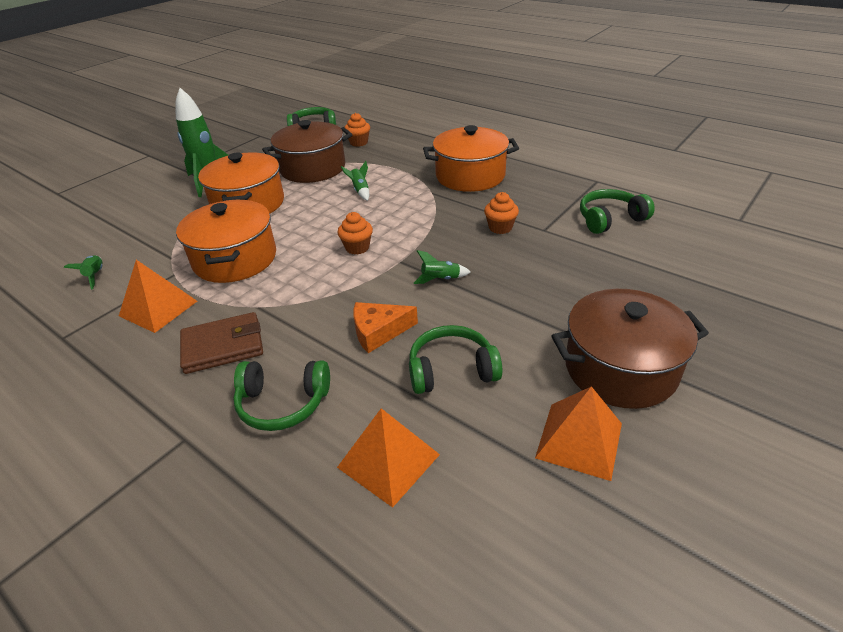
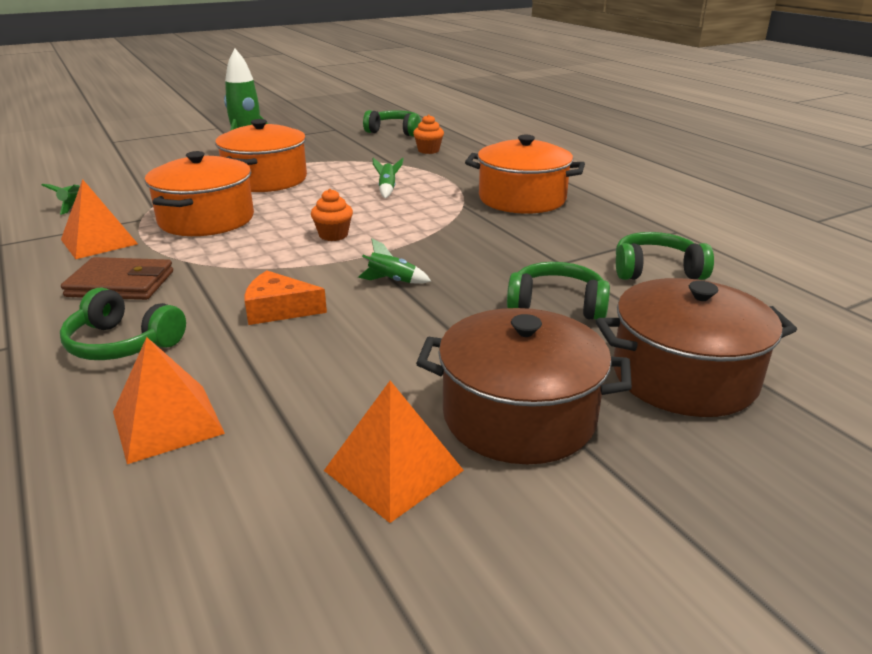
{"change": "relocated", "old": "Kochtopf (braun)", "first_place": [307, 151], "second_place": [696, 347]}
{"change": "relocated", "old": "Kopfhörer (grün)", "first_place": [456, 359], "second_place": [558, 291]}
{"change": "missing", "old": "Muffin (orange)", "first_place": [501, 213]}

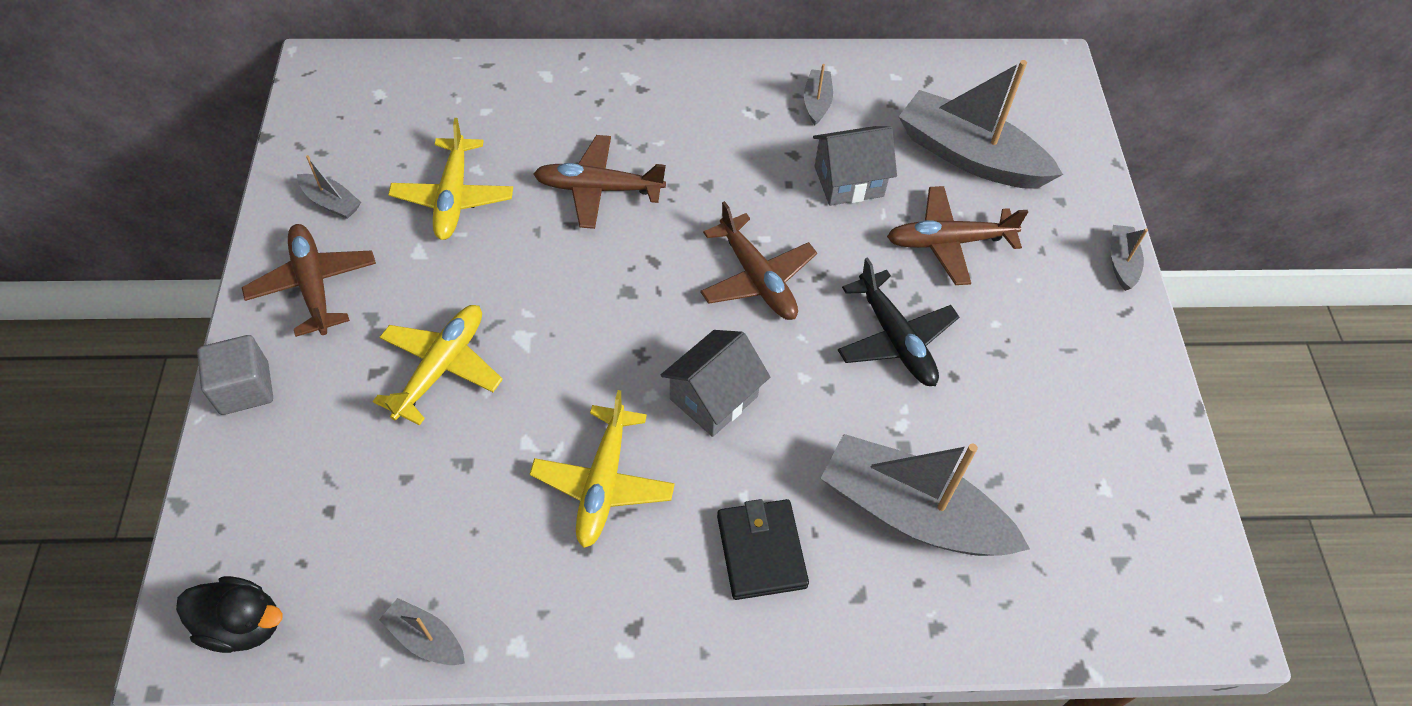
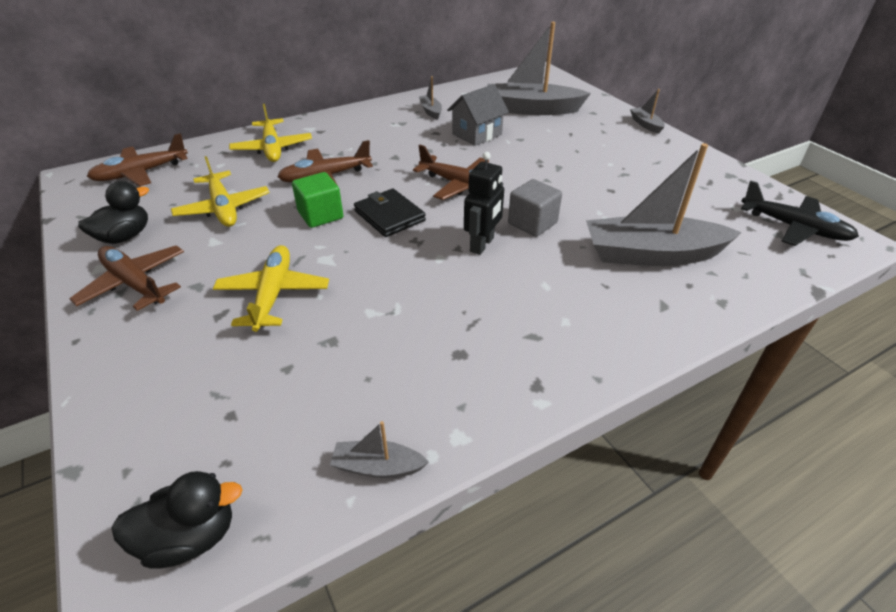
{"change": "relocated", "old": "Kubus (grau)", "first_place": [235, 375], "second_place": [535, 208]}
{"change": "exchanged", "old": "Boot (grau)", "new": "Ente (schwarz)", "first_place": [329, 187], "second_place": [113, 212]}
{"change": "relocated", "old": "Flugzeug (gelb)", "first_place": [602, 469], "second_place": [270, 133]}
{"change": "exchanged", "old": "Haus (grau)", "new": "Roboter (schwarz)", "first_place": [715, 383], "second_place": [484, 203]}
{"change": "relocated", "old": "Geldbörse (schwarz)", "first_place": [763, 549], "second_place": [390, 212]}
{"change": "relocated", "old": "Flugzeug (schwarz)", "first_place": [898, 321], "second_place": [800, 213]}
{"change": "relocated", "old": "Flugzeug (braun)", "first_place": [957, 235], "second_place": [137, 159]}
{"change": "appeared", "new": "Kubus (grün)", "second_place": [318, 200]}

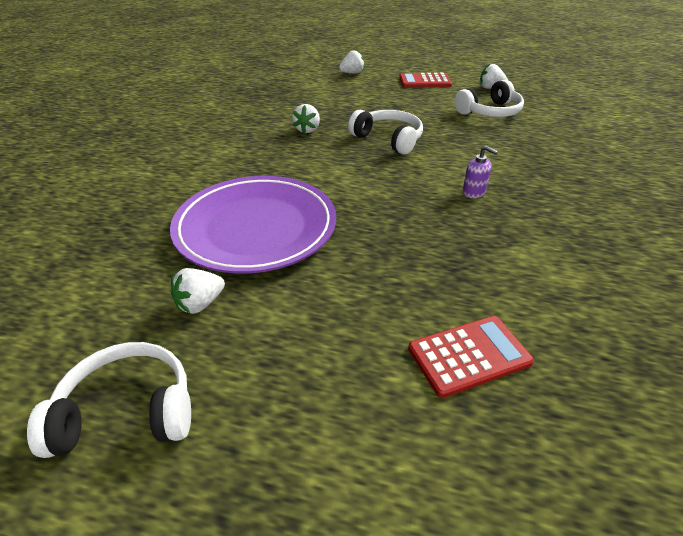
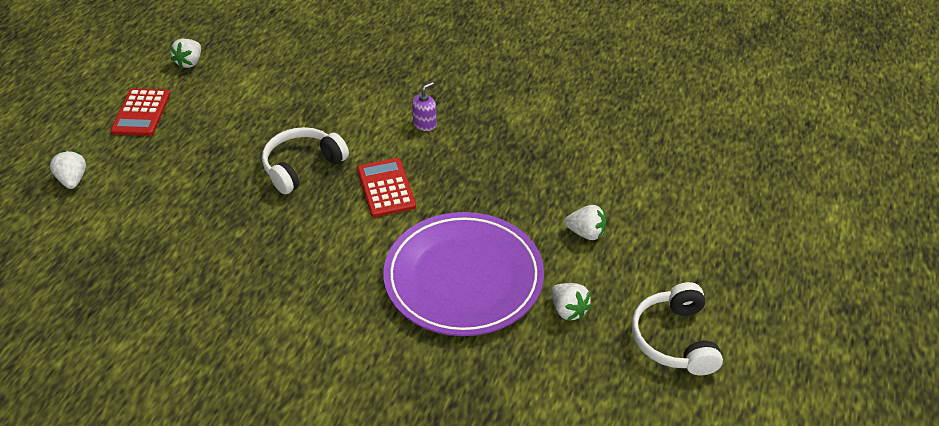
{"change": "relocated", "old": "Erdbeere (weiß)", "first_place": [306, 118], "second_place": [585, 222]}
{"change": "relocated", "old": "Taschenrechner (rot)", "first_place": [471, 357], "second_place": [386, 187]}
{"change": "missing", "old": "Kopfhörer (weiß)", "first_place": [489, 98]}

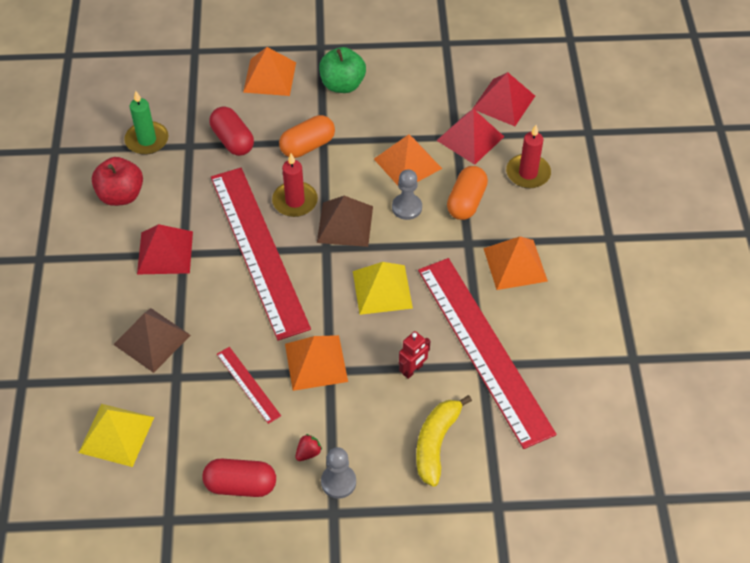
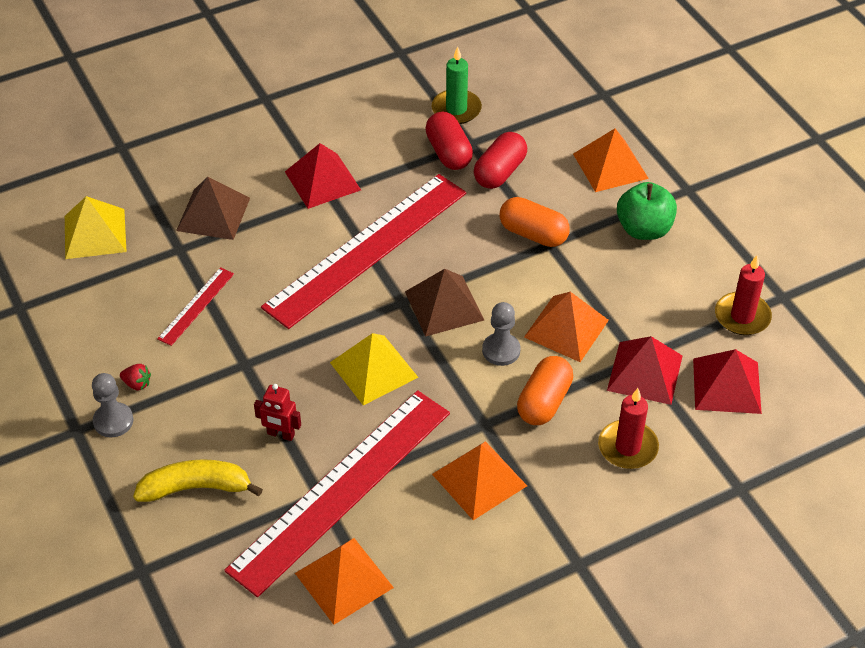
{"change": "missing", "old": "Apfel (rot)", "first_place": [117, 181]}
{"change": "relocated", "old": "Kapsel (rot)", "first_place": [239, 478], "second_place": [449, 141]}
{"change": "relocated", "old": "Kerze (rot)", "first_place": [295, 185], "second_place": [743, 295]}
{"change": "relocated", "old": "Pyramide (orange)", "first_place": [316, 363], "second_place": [344, 581]}
{"change": "spun", "old": "Kapsel (orange)", "first_place": [467, 193], "second_place": [545, 390], "degrees": -60}

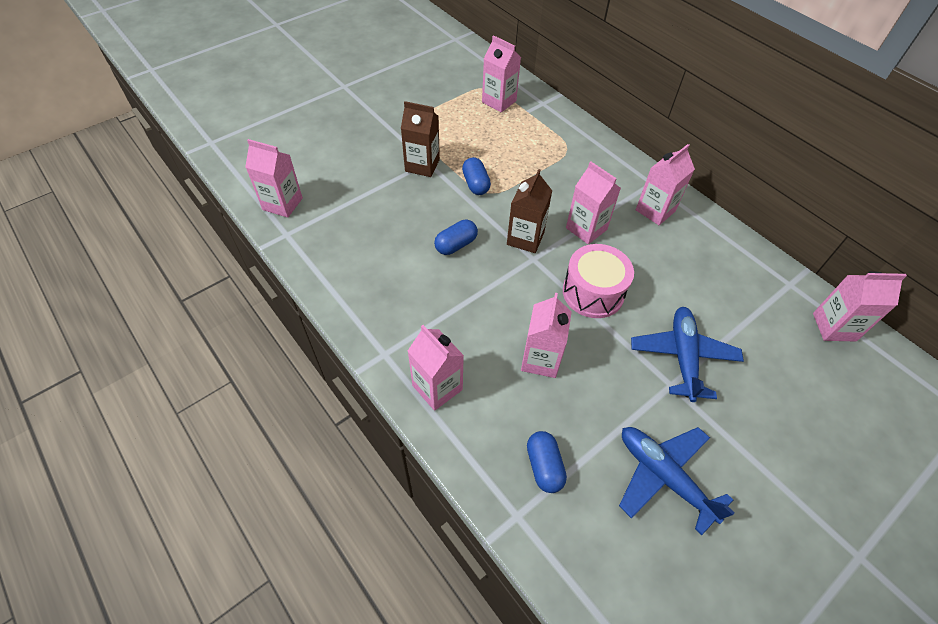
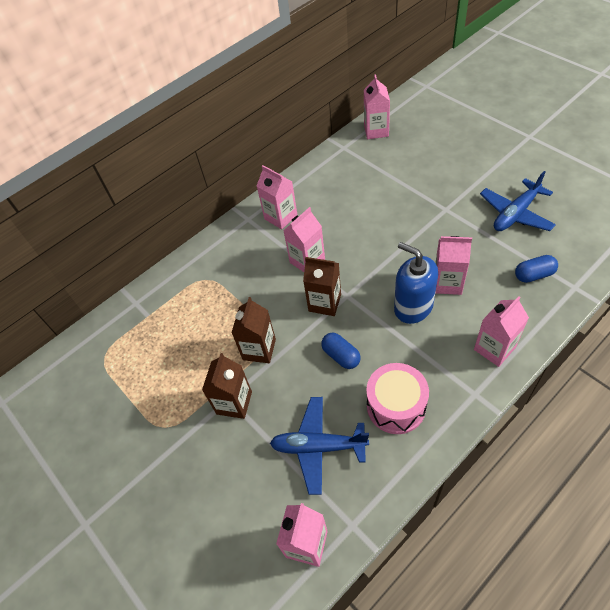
{"change": "exchanged", "old": "Kapsel (blau)", "new": "Getränkekarton (braun)", "first_place": [476, 176], "second_place": [253, 330]}
{"change": "missing", "old": "Getränkekarton (rosa)", "first_place": [501, 73]}
{"change": "relocated", "old": "Trommel (rosa)", "first_place": [598, 281], "second_place": [397, 398]}
{"change": "relocated", "old": "Flugzeug (blau)", "first_place": [687, 354], "second_place": [319, 446]}
{"change": "appeared", "new": "Seifenspender (blau)", "second_place": [416, 283]}

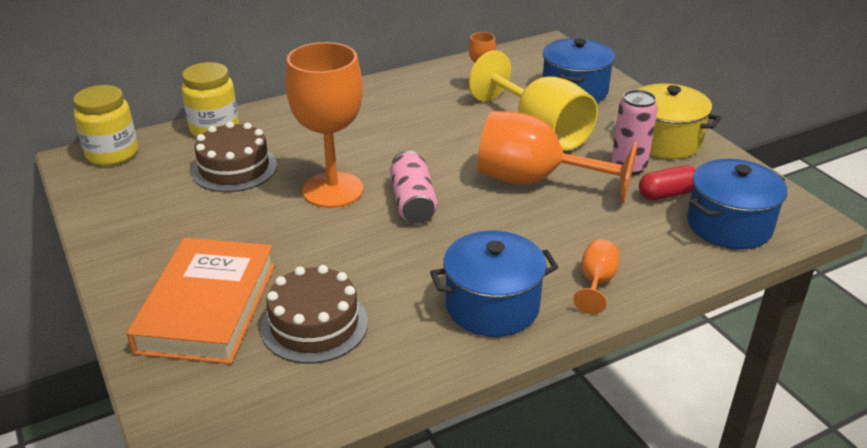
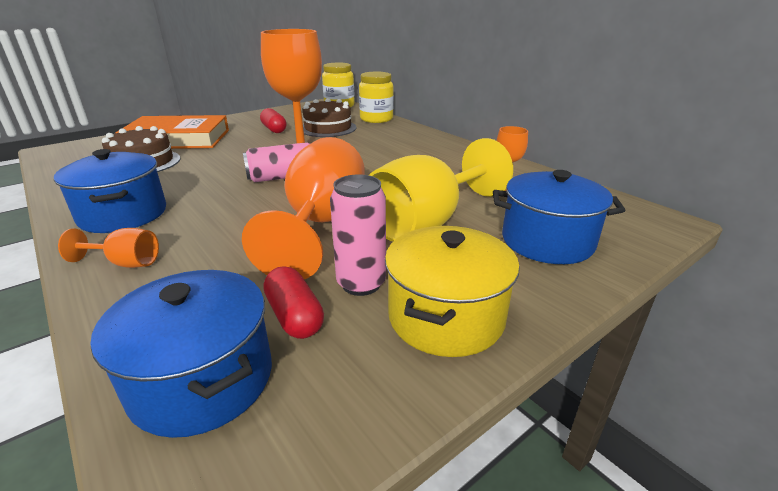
{"change": "appeared", "new": "Kapsel (rot)", "second_place": [273, 120]}

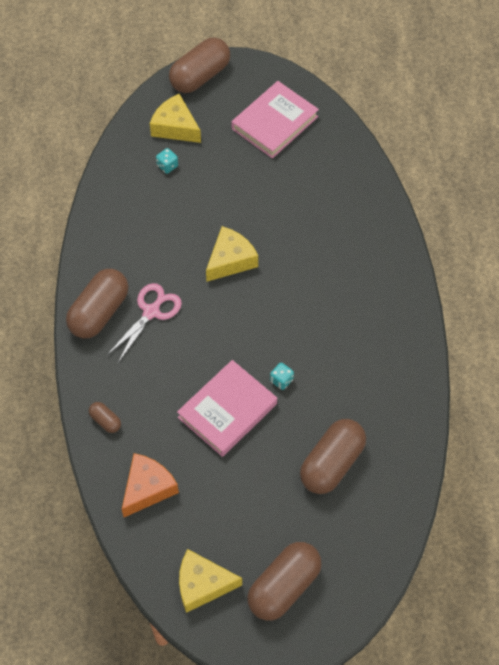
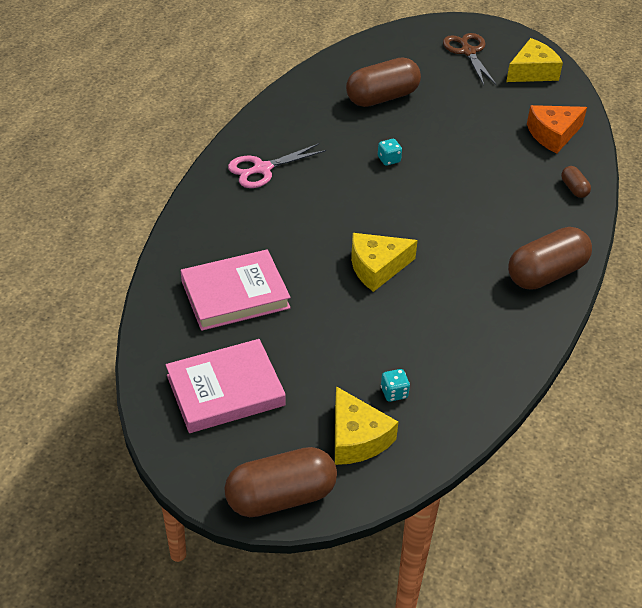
{"change": "relocated", "old": "Schere (rosa)", "first_place": [144, 323], "second_place": [277, 165]}
{"change": "relocated", "old": "Buch (rosa)", "first_place": [227, 408], "second_place": [236, 290]}
{"change": "spun", "old": "Käse (gelb)", "first_place": [210, 581], "second_place": [534, 60], "degrees": -60}
{"change": "exchanged", "old": "Kapsel (braun)", "new": "Schere (braun)", "first_place": [284, 581], "second_place": [470, 59]}

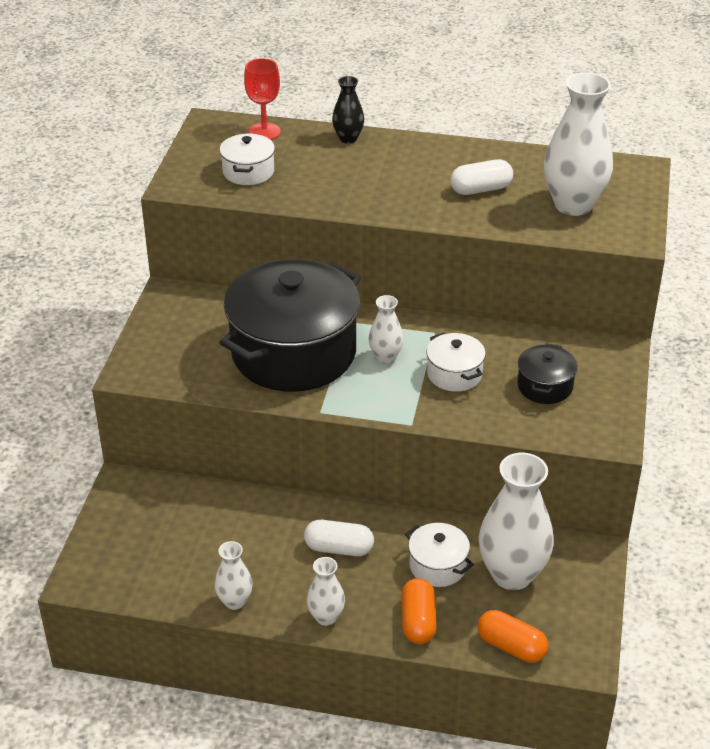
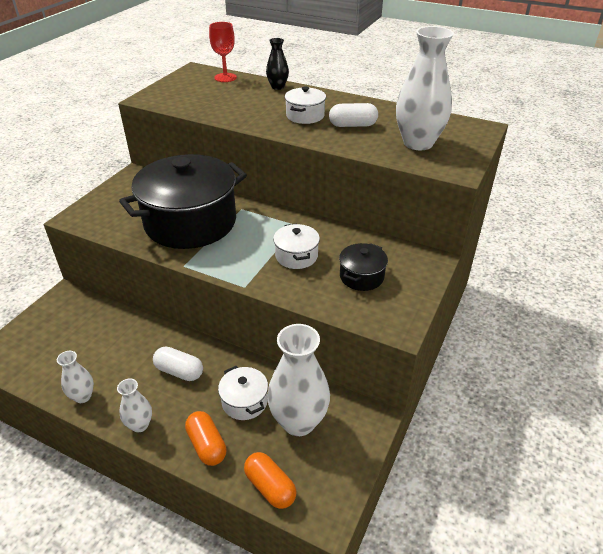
{"change": "relocated", "old": "Kochtopf (weiß)", "first_place": [247, 159], "second_place": [305, 105]}
{"change": "missing", "old": "Vase (weiß)", "first_place": [386, 329]}
{"change": "spun", "old": "Kapsel (orange)", "first_place": [419, 611], "second_place": [206, 438], "degrees": -45}

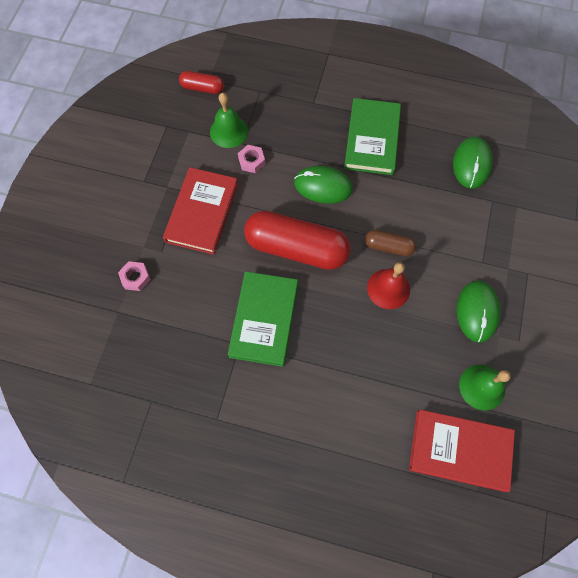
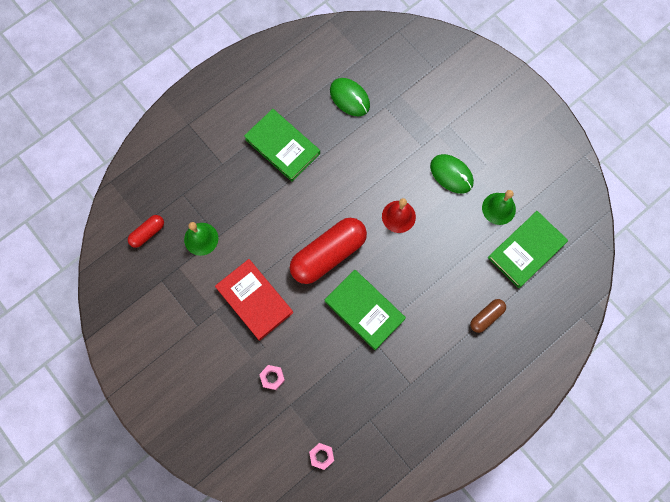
{"change": "relocated", "old": "Sechskantmutter (rosa)", "first_place": [251, 159], "second_place": [321, 456]}
{"change": "missing", "old": "Computermaus (grün)", "first_place": [323, 185]}
{"change": "relocated", "old": "Kapsel (braun)", "first_place": [390, 243], "second_place": [488, 316]}
{"change": "colour", "old": "Buch (rot)", "new": "Buch (grün)", "first_place": [462, 450], "second_place": [528, 249]}

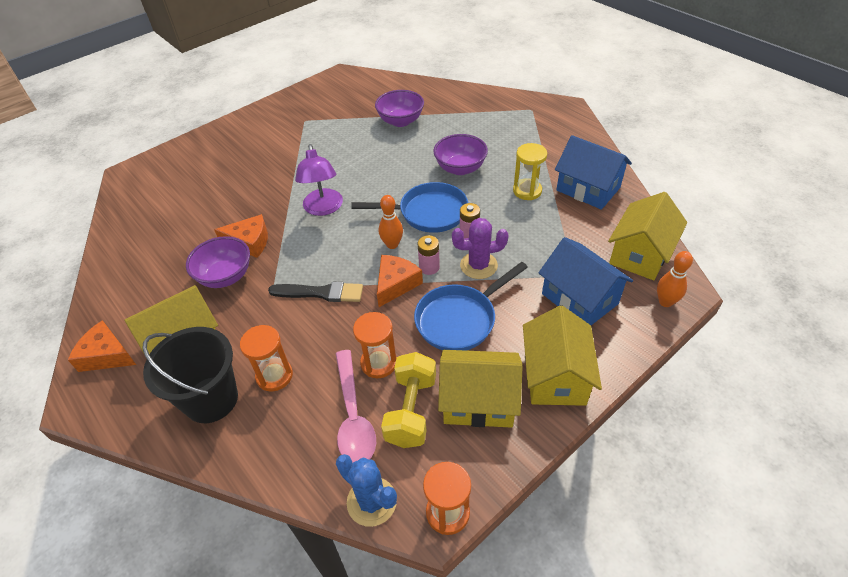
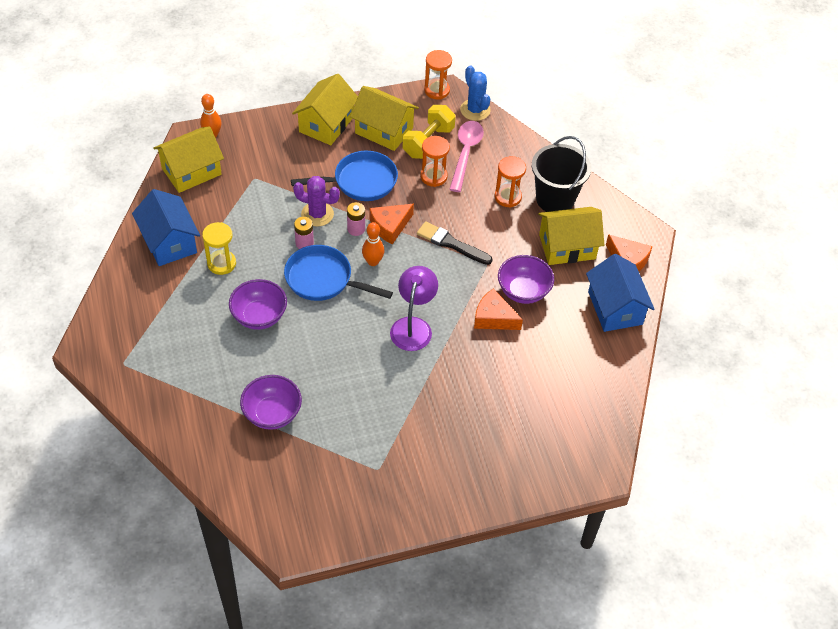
{"change": "relocated", "old": "Haus (blau)", "first_place": [586, 281], "second_place": [620, 293]}

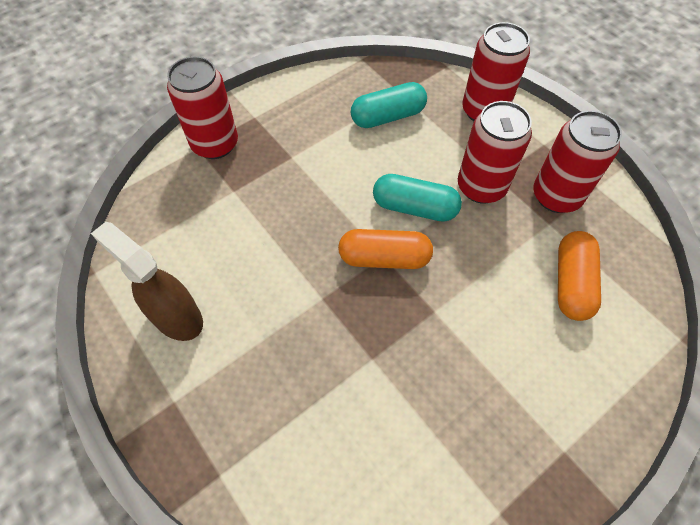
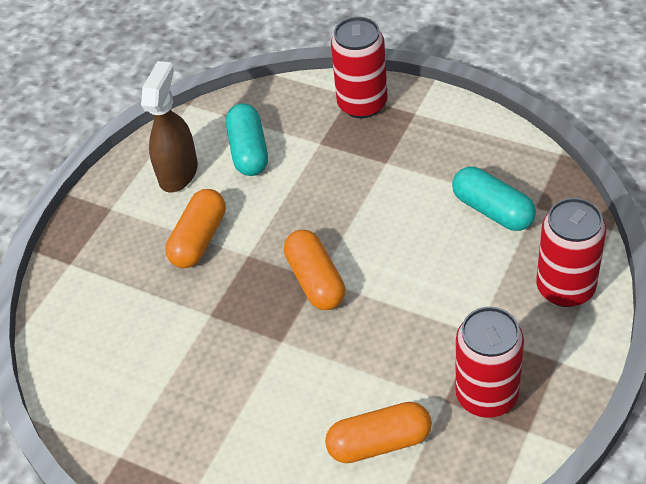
{"change": "relocated", "old": "Kapsel (türkis)", "first_place": [417, 198], "second_place": [247, 139]}
{"change": "missing", "old": "Dose (rot)", "first_place": [495, 152]}
{"change": "appeared", "new": "Kapsel (orange)", "second_place": [195, 228]}

